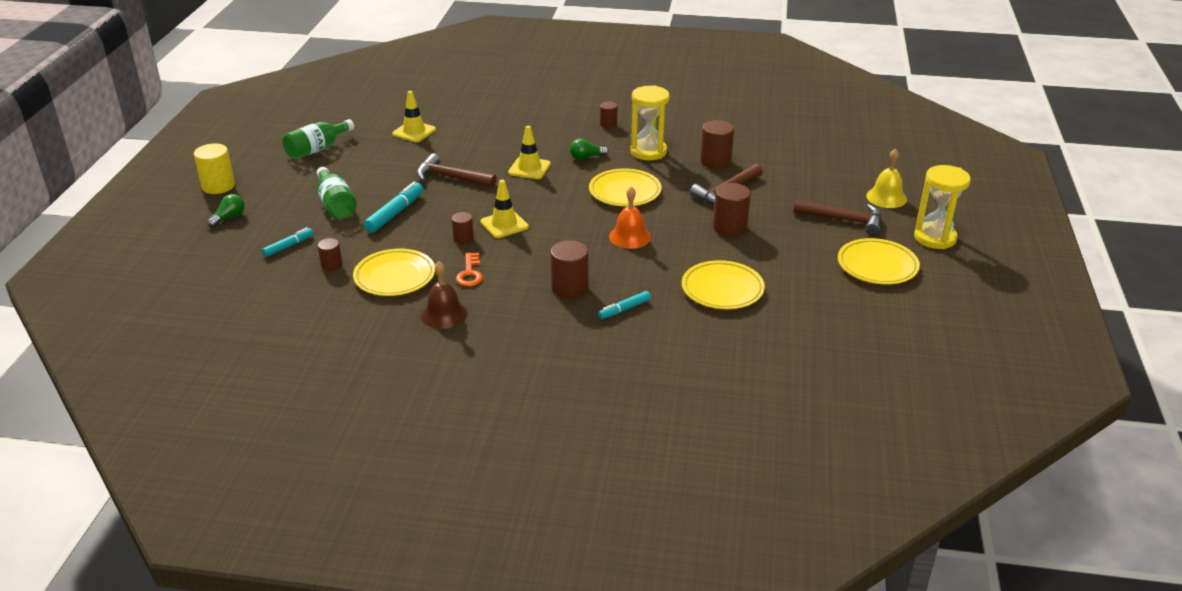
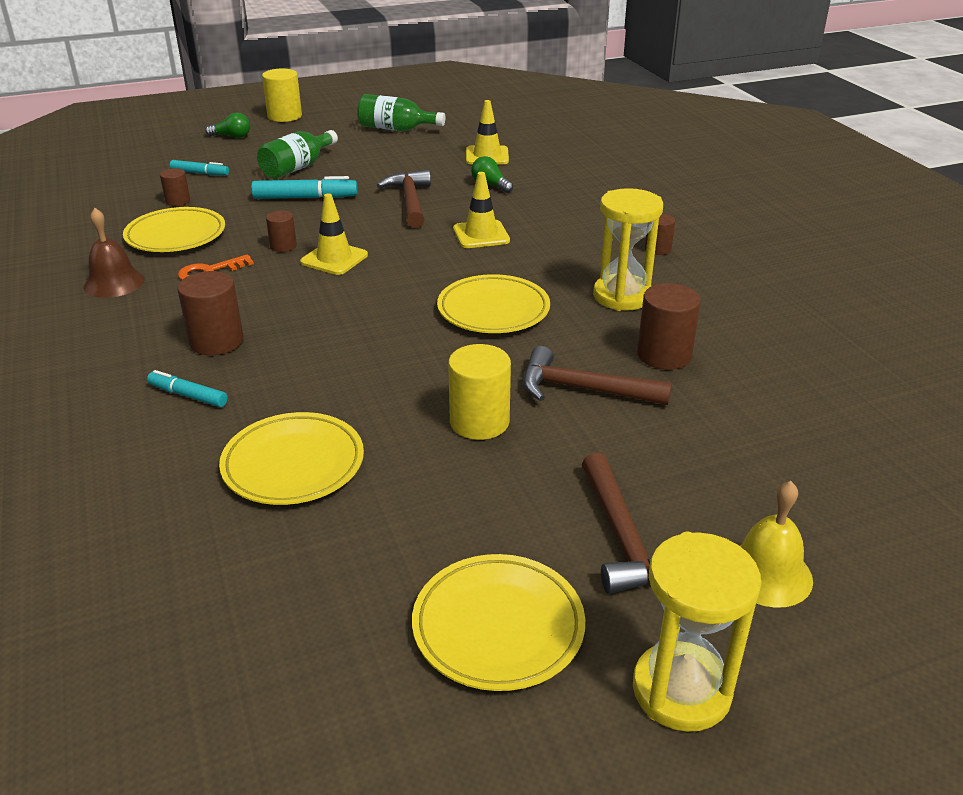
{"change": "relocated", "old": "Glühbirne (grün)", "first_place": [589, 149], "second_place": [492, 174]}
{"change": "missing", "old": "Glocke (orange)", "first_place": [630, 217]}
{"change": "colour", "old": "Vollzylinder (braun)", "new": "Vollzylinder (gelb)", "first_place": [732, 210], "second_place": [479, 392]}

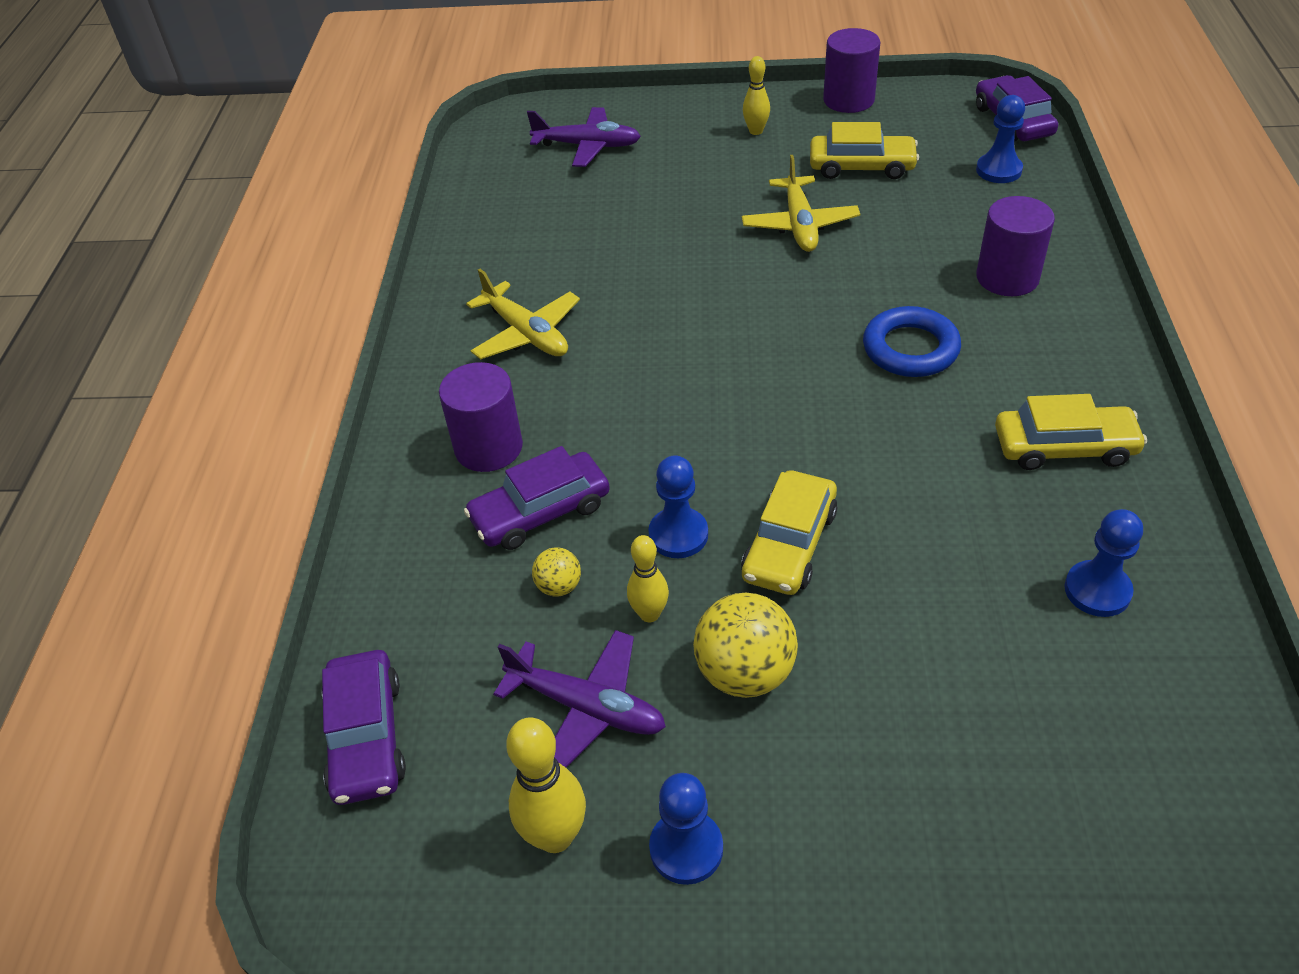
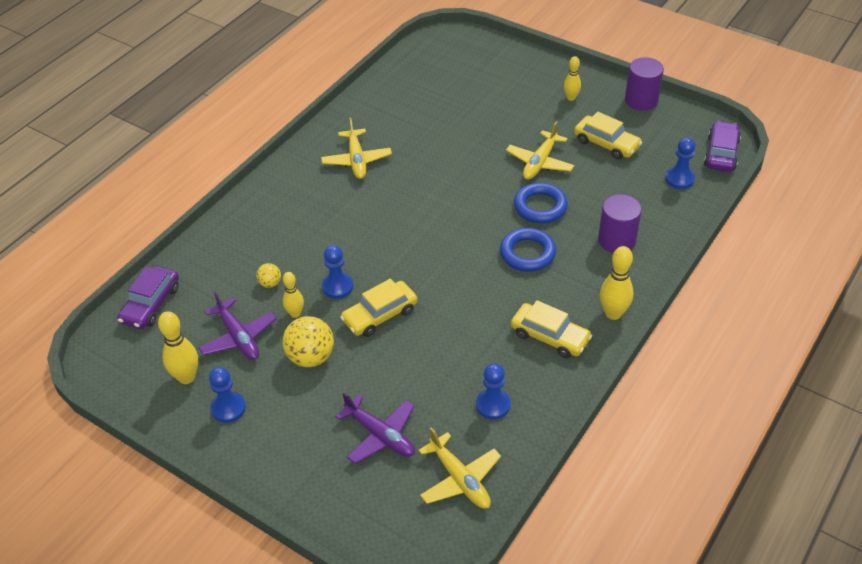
{"change": "missing", "old": "Vollzylinder (lila)", "first_place": [481, 417]}
{"change": "missing", "old": "Auto (lila)", "first_place": [537, 498]}
{"change": "relocated", "old": "Flugzeug (lila)", "first_place": [584, 137], "second_place": [375, 428]}
{"change": "appeared", "new": "Flugzeug (gelb)", "second_place": [459, 468]}
{"change": "appeared", "new": "Ring (blau)", "second_place": [541, 203]}
{"change": "appeared", "new": "Bowlingkegel (gelb)", "second_place": [616, 283]}

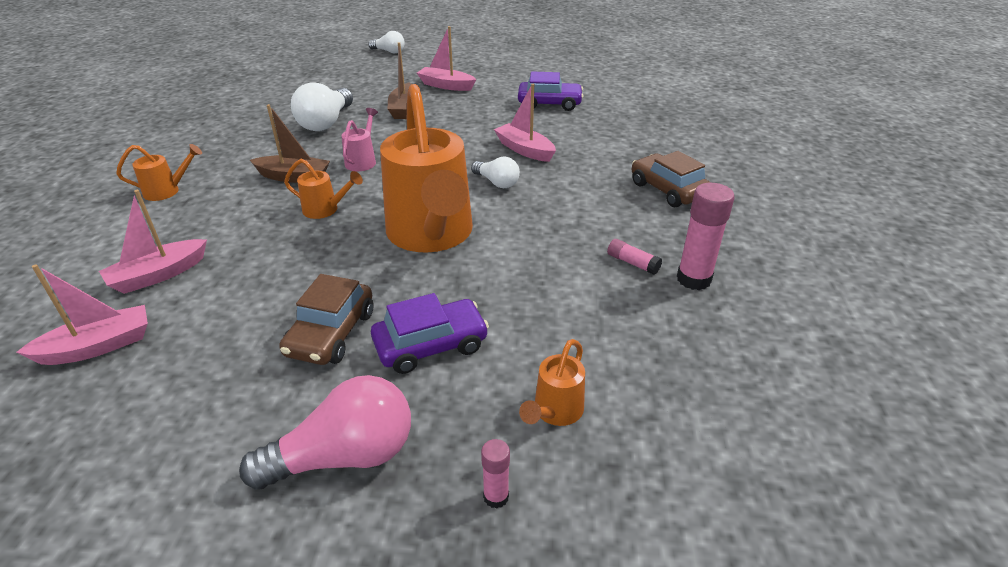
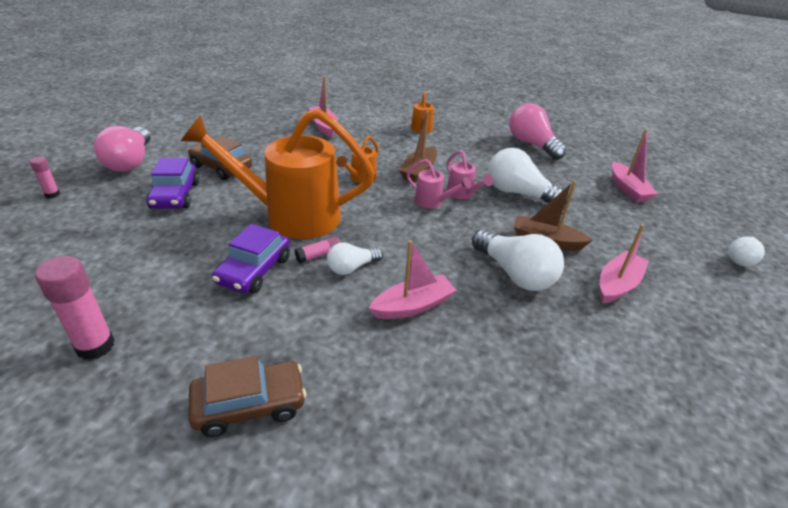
{"change": "relocated", "old": "Boot (rosa)", "first_place": [82, 314], "second_place": [635, 165]}
{"change": "relocated", "old": "Auto (lila)", "first_place": [550, 91], "second_place": [251, 259]}
{"change": "missing", "old": "Gießkanne (orange)", "first_place": [552, 382]}
{"change": "relocated", "old": "Klebestift (rosa)", "first_place": [634, 257], "second_place": [318, 249]}
{"change": "appeared", "new": "Gießkanne (rosa)", "second_place": [469, 174]}
{"change": "appeared", "new": "Glühbirne (weiß)", "second_place": [518, 260]}
{"change": "appeared", "new": "Glühbirne (rosa)", "second_place": [537, 131]}

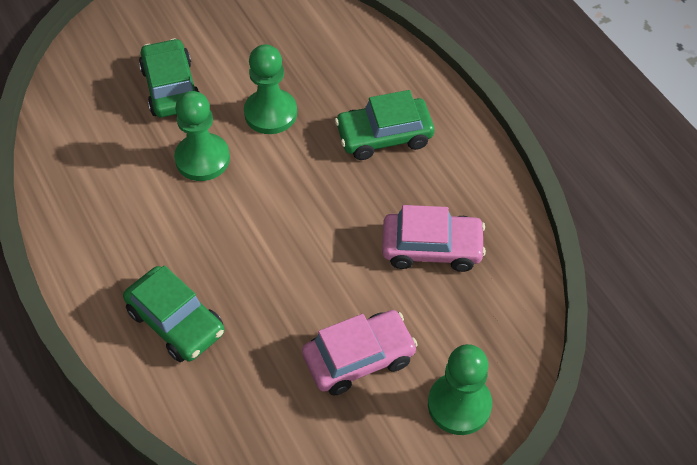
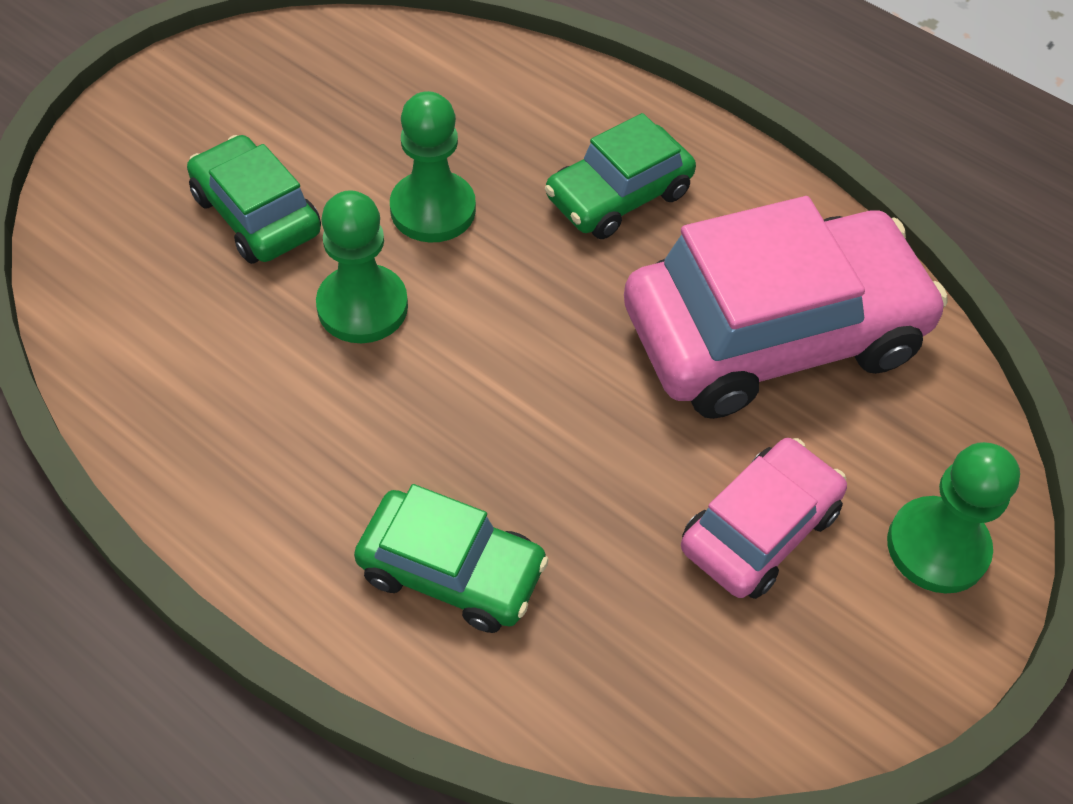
{"change": "size", "old": "Auto (rosa)", "first_place": [434, 238], "second_place": [786, 307], "factor": 1.87}

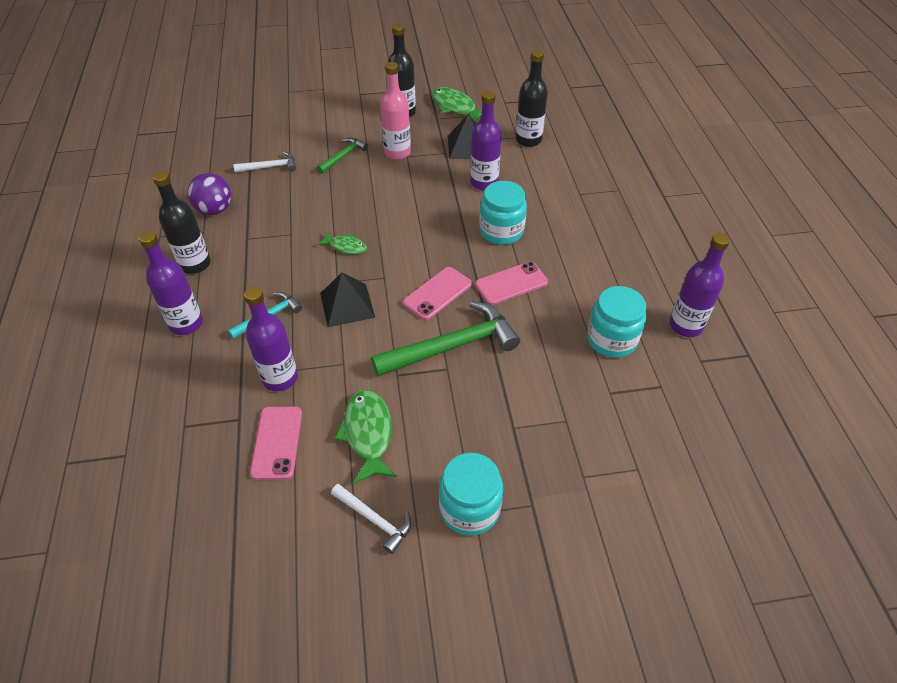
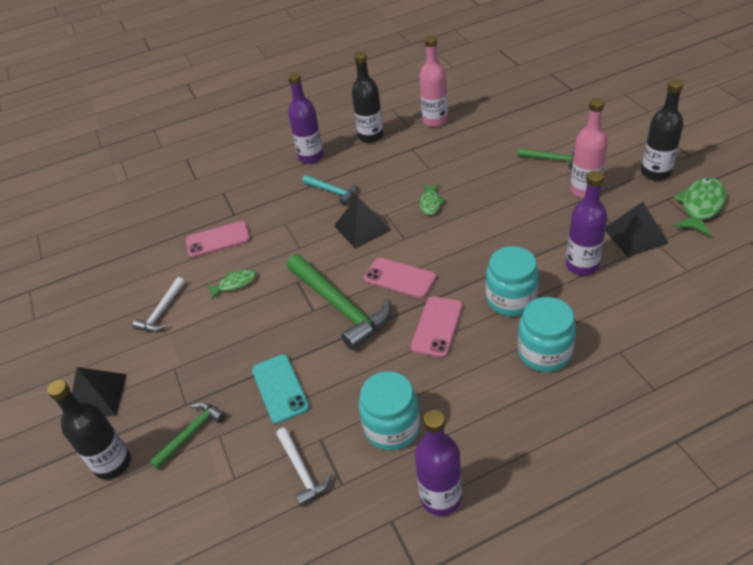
{"change": "exchanged", "old": "Ball (lila)", "new": "Flasche (rosa)", "first_place": [209, 194], "second_place": [433, 81]}
{"change": "relocated", "old": "Hammer (weiß)", "first_place": [264, 162], "second_place": [304, 466]}
{"change": "missing", "old": "Flasche (lila)", "first_place": [271, 339]}
{"change": "size", "old": "Fisch (grün)", "first_place": [366, 437], "second_place": [231, 284], "factor": 0.59}
{"change": "relocated", "old": "Einmachglas (türkis)", "first_place": [471, 494], "second_place": [547, 334]}
{"change": "spun", "old": "Handy (rosa)", "first_place": [511, 283], "second_place": [437, 327], "degrees": 60}
{"change": "relocated", "old": "Flasche (schwarz)", "first_place": [532, 98], "second_place": [89, 430]}
{"change": "appeared", "new": "Pyramide (schwarz)", "second_place": [99, 392]}
{"change": "appeared", "new": "Hammer (grün)", "second_place": [187, 435]}
{"change": "appeared", "new": "Handy (türkis)", "second_place": [280, 389]}

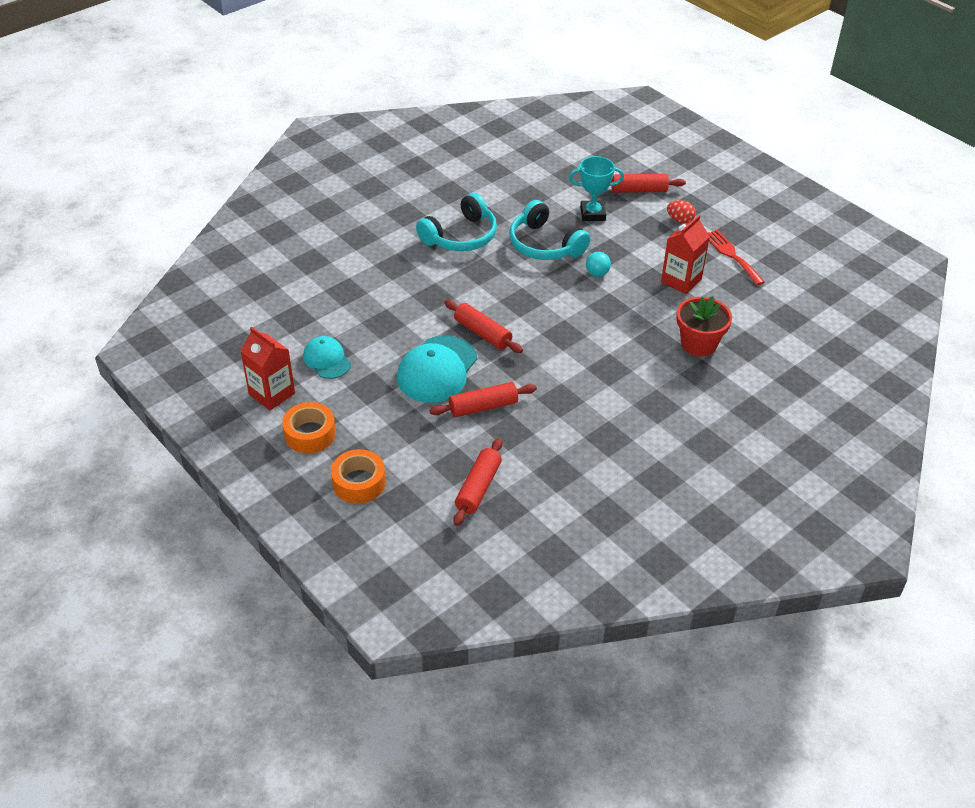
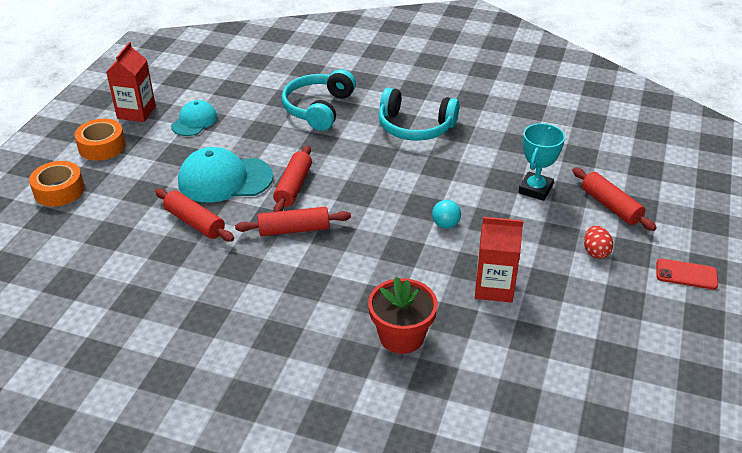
{"change": "relocated", "old": "Nudelholz (rot)", "first_place": [477, 482], "second_place": [293, 221]}
{"change": "relocated", "old": "Kopfhörer (türkis)", "first_place": [549, 230], "second_place": [319, 100]}
{"change": "spun", "old": "Pokal (türkis)", "first_place": [596, 188], "second_place": [541, 162], "degrees": 60}
{"change": "missing", "old": "Gabel (rot)", "first_place": [736, 257]}
{"change": "appeared", "new": "Handy (rot)", "second_place": [687, 274]}

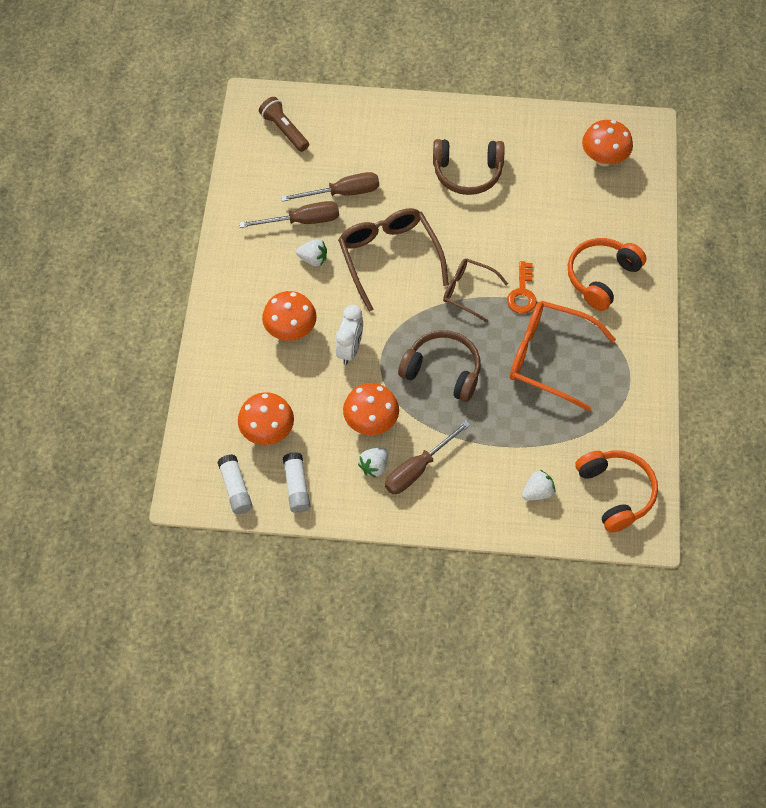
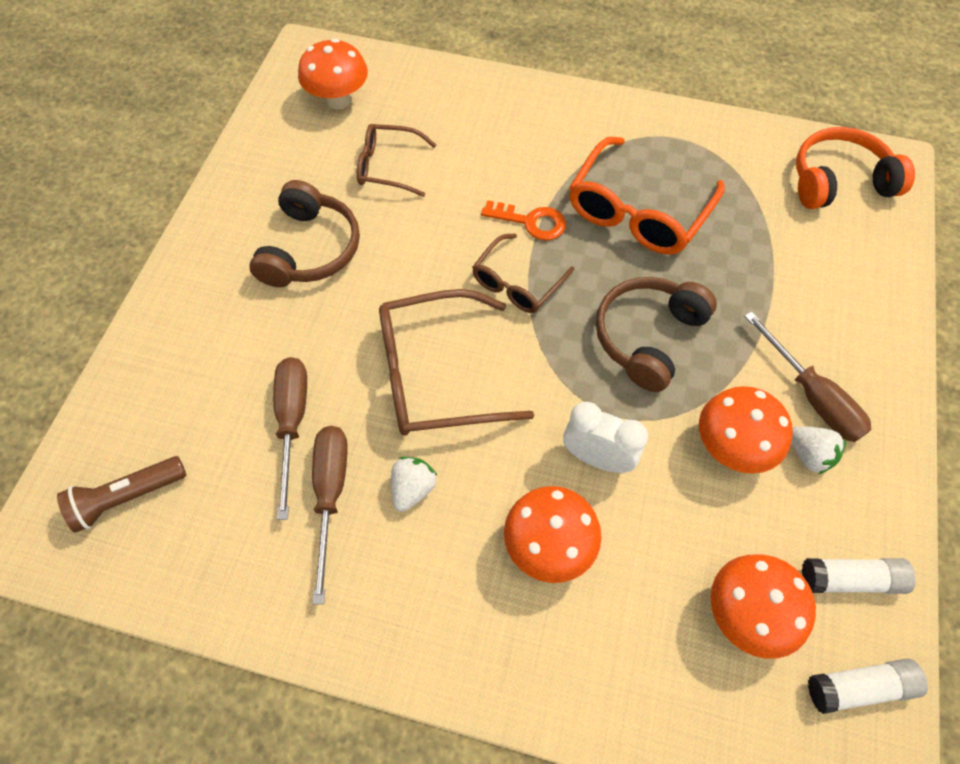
{"change": "missing", "old": "Erdbeere (weiß)", "first_place": [539, 485]}
{"change": "missing", "old": "Kopfhörer (orange)", "first_place": [607, 274]}
{"change": "appeared", "new": "Brille (braun)", "second_place": [397, 160]}

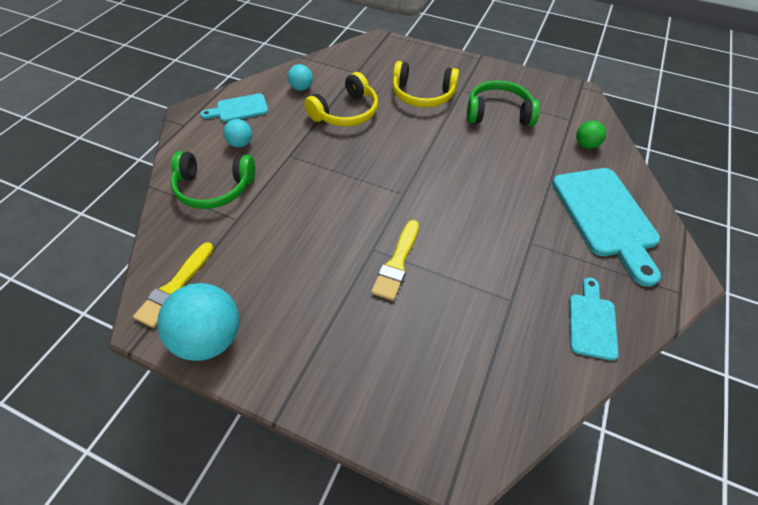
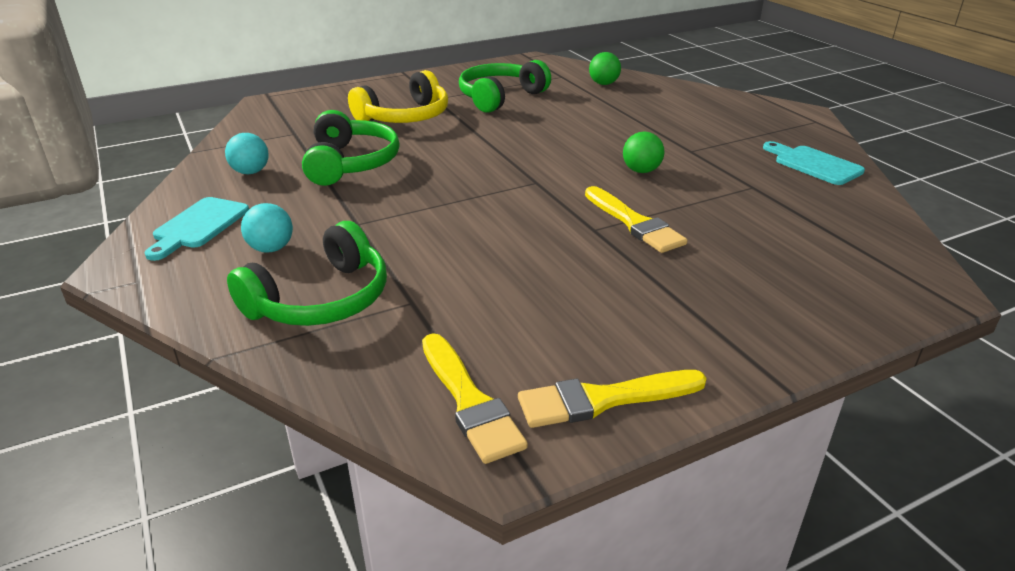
{"change": "exchanged", "old": "Ball (türkis)", "new": "Pinsel (gelb)", "first_place": [198, 322], "second_place": [612, 399]}
{"change": "colour", "old": "Kopfhörer (gelb)", "new": "Kopfhörer (grün)", "first_place": [341, 99], "second_place": [351, 148]}
{"change": "missing", "old": "Schneidebrett (türkis)", "first_place": [606, 227]}
{"change": "appeared", "new": "Ball (grün)", "second_place": [643, 152]}

